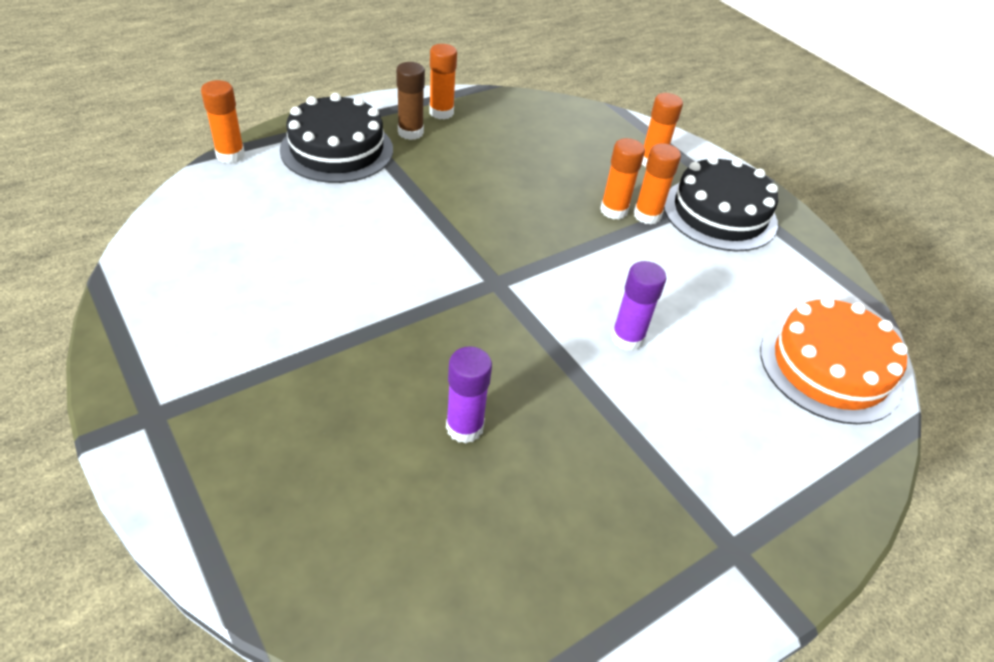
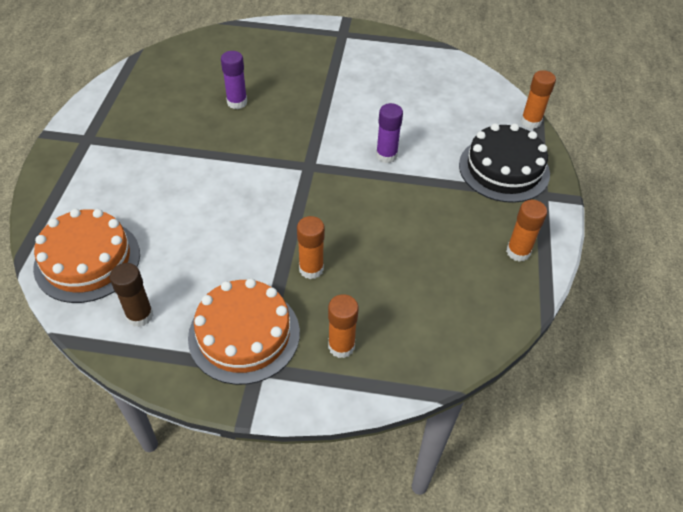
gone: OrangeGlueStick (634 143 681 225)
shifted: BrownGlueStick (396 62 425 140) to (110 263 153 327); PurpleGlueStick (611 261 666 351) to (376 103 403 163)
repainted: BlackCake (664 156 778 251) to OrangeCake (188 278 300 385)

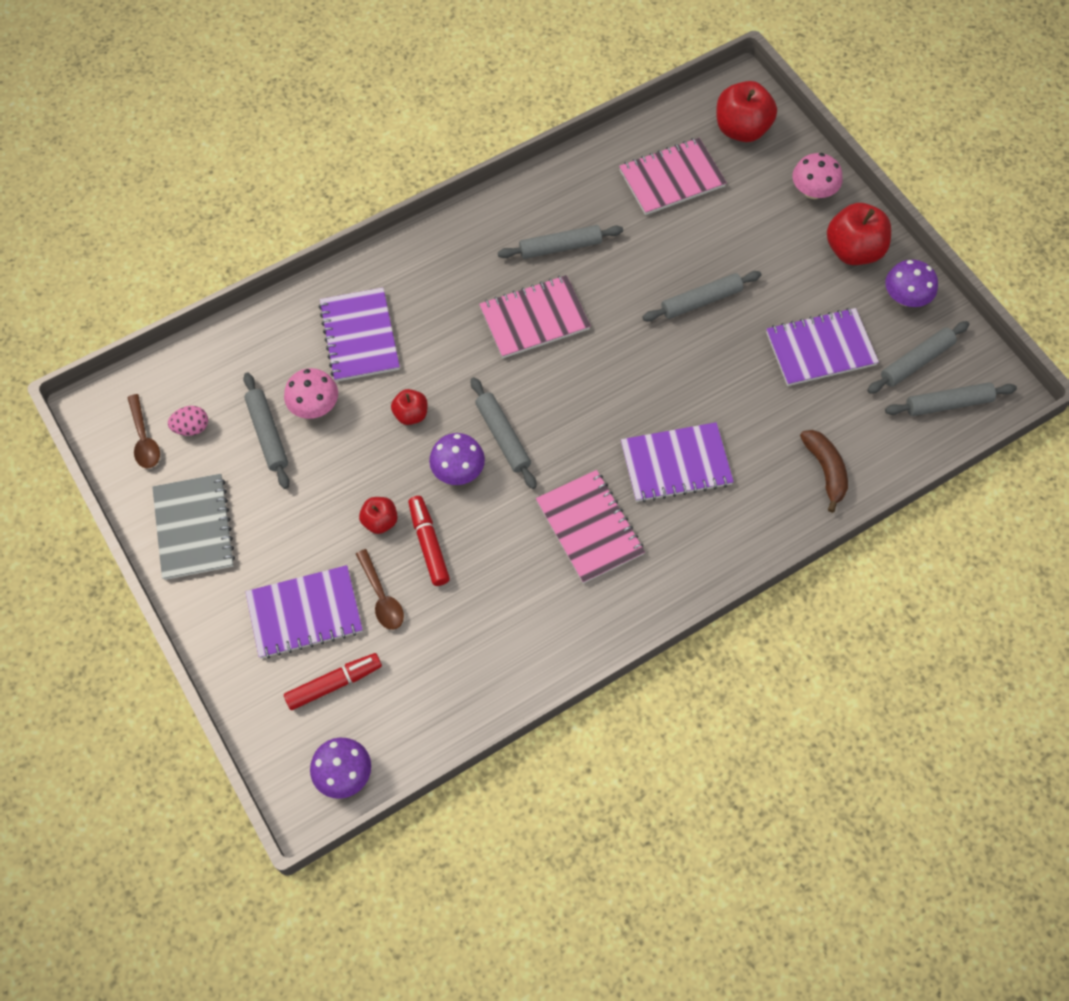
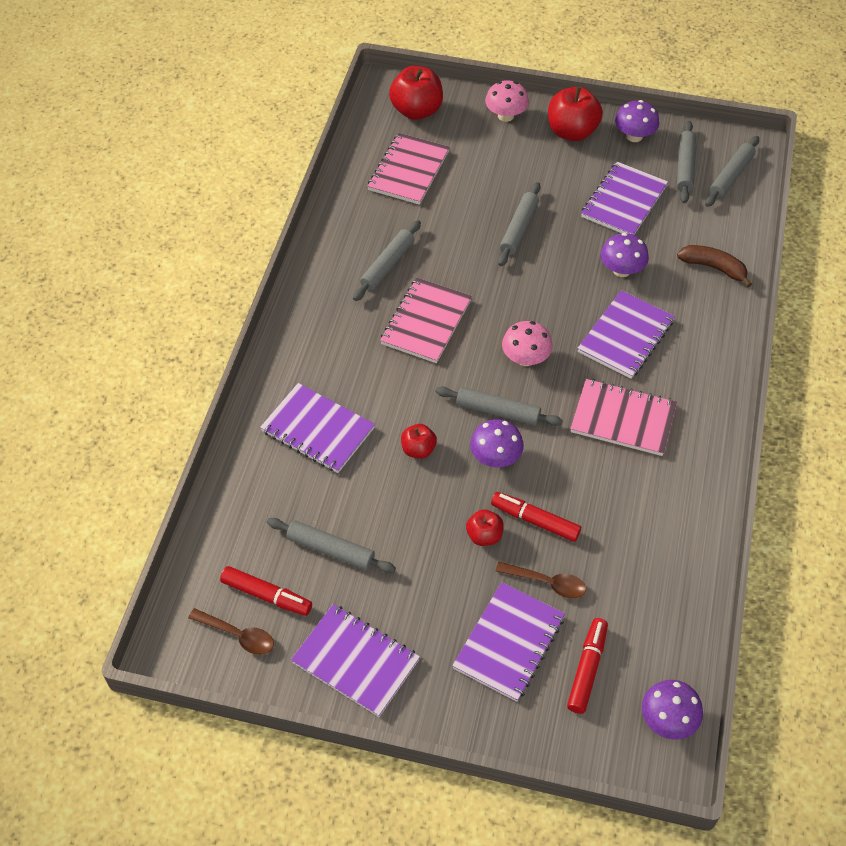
new: PurpleMushroom (601 233 649 277)
shifted: PinkMushroom (284 368 338 419) to (502 321 553 366)
swapped: PinkEgg (168 406 208 436) to RedMarker (220 566 312 616)
repainted: GreyNotebook (152 474 235 580) to PurpleNotebook (291 604 420 717)

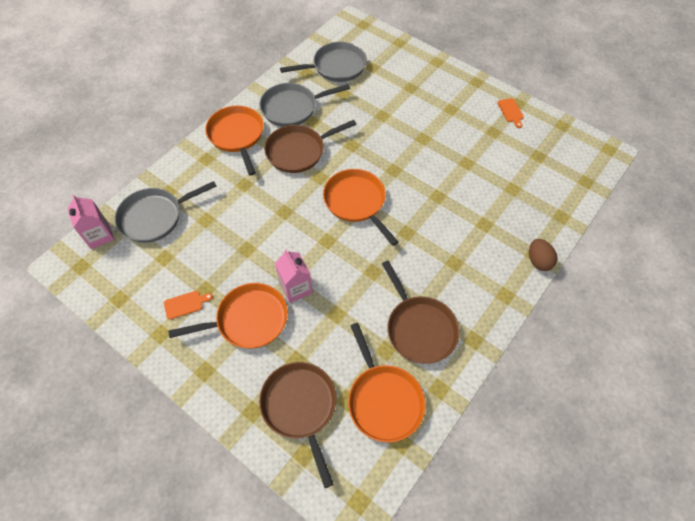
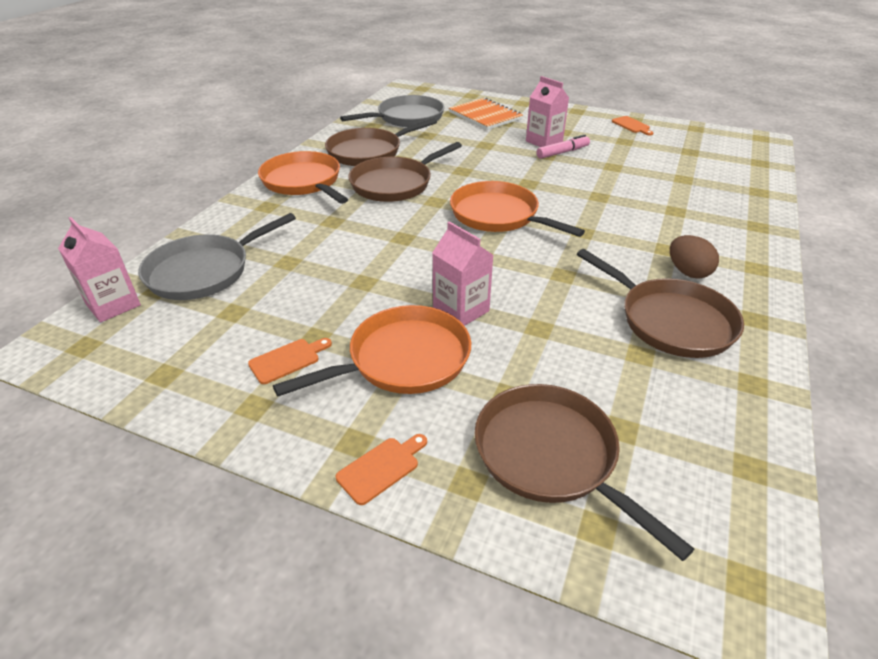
gone: OrangePan (348 323 425 443)
new: OrangeCuttingBoard (336 434 427 505); OrangeNotebook (449 98 523 130); PinkCarton (526 76 569 147); PinkMarker (536 134 590 159)
shifted: BrownEgg (529 239 558 271) to (670 235 719 279)
repainted: GreyPan (259 83 350 127) to BrownPan (325 118 437 166)

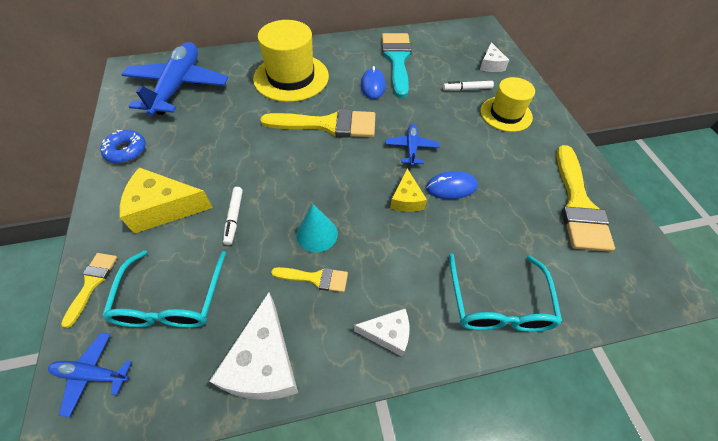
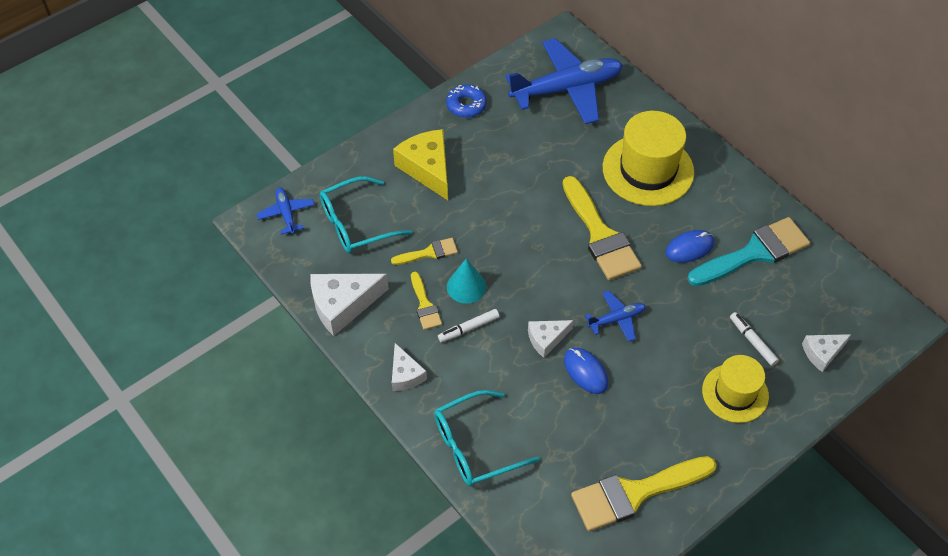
shifted: YellowBrush (61 253 118 328) to (391 238 458 265); WhiteMarker (223 187 243 245) to (438 309 500 342)
repainted: YellowCheese (390 169 427 212) to WhiteCheese (528 320 574 358)

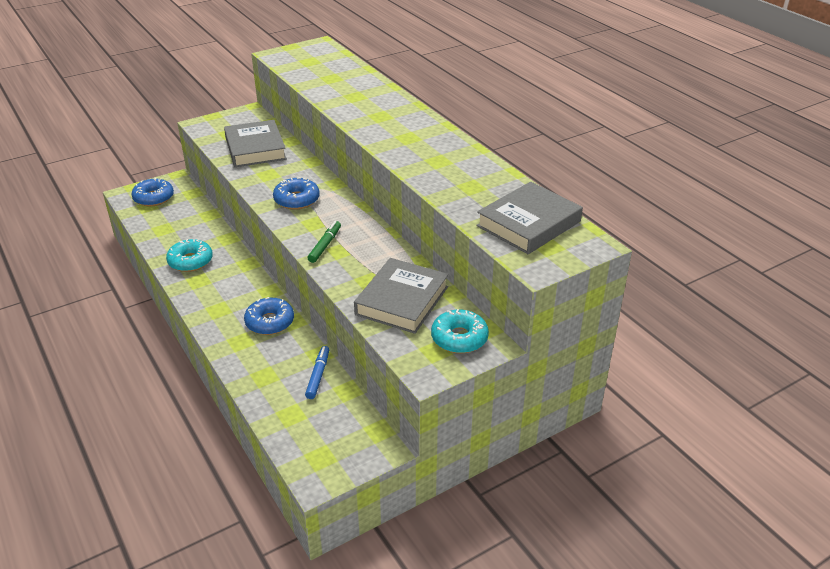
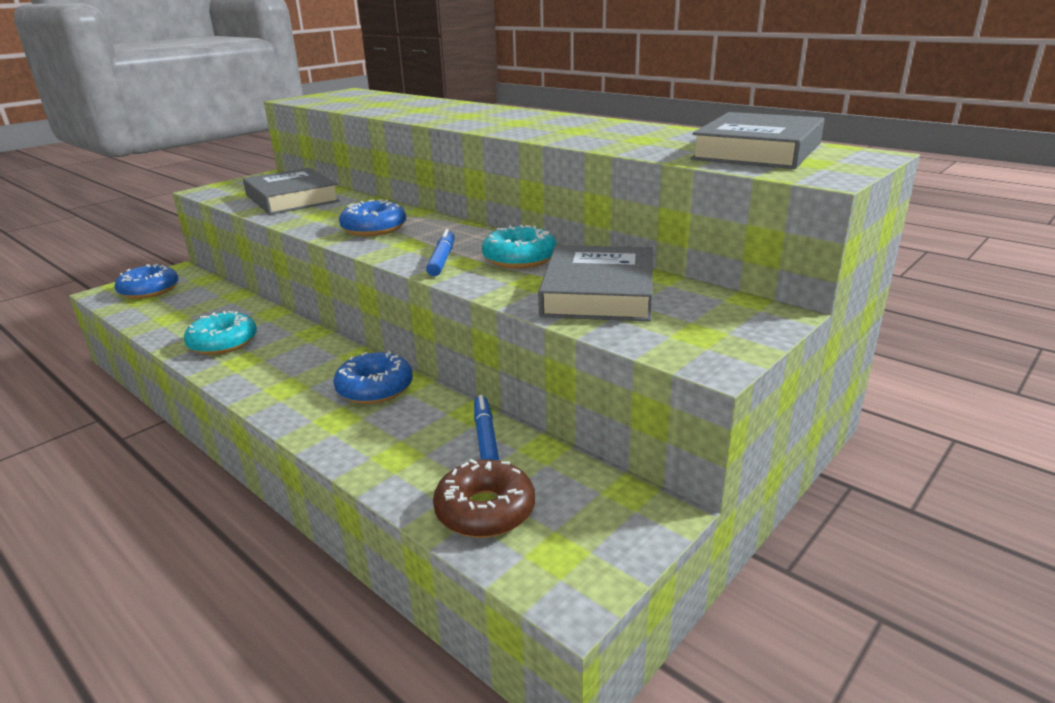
new: BrownDonut (433 459 535 538)
shifted: TurquoiseDonut (431 309 489 353) to (482 225 557 269)
repainted: GreenMarker (308 221 341 263) to BlueMarker (426 229 454 276)

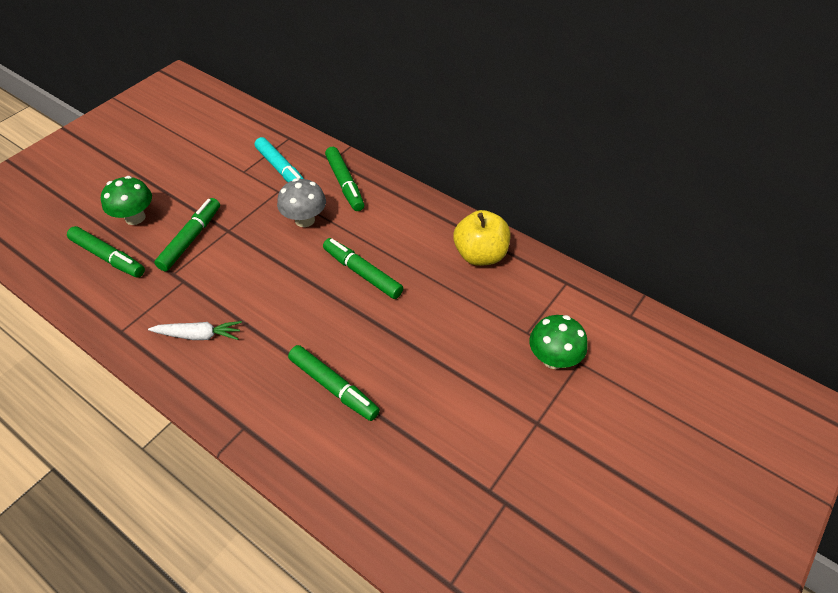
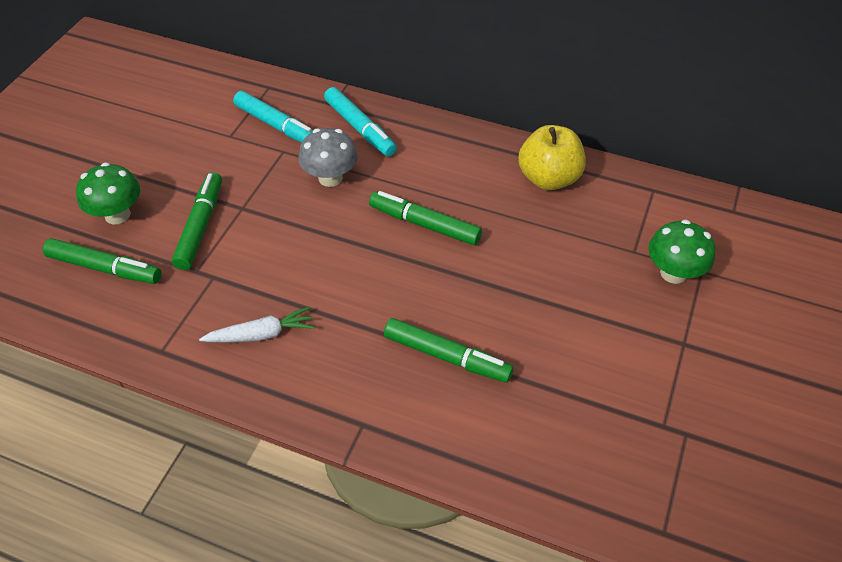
repainted: GreenMarker (325 147 364 211) to TurquoiseMarker (324 87 397 157)

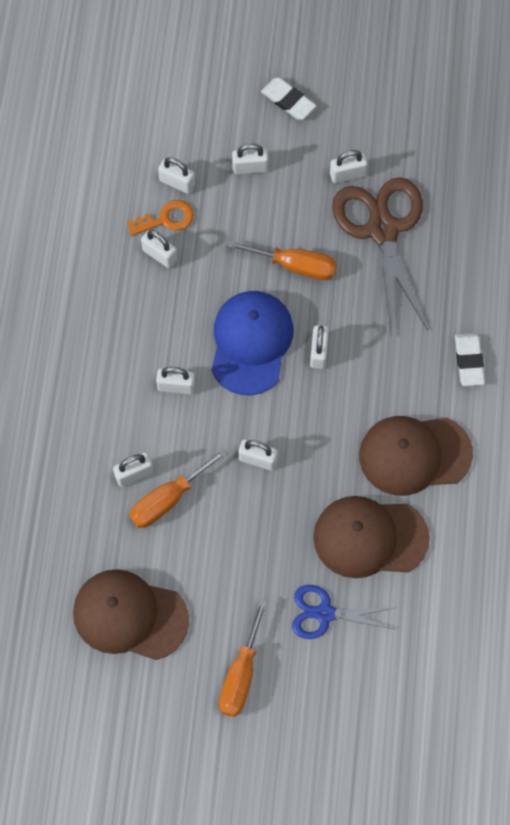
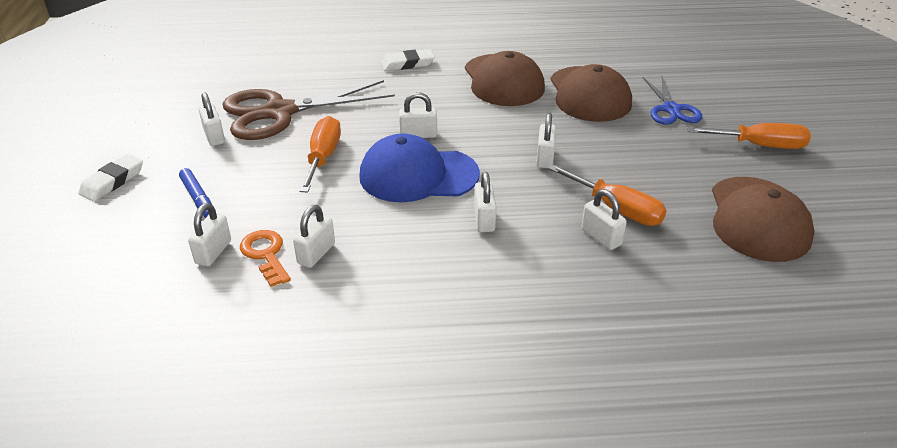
swapped: WhitePadlock (232 144 268 174) to BlueMarker (179 168 212 218)

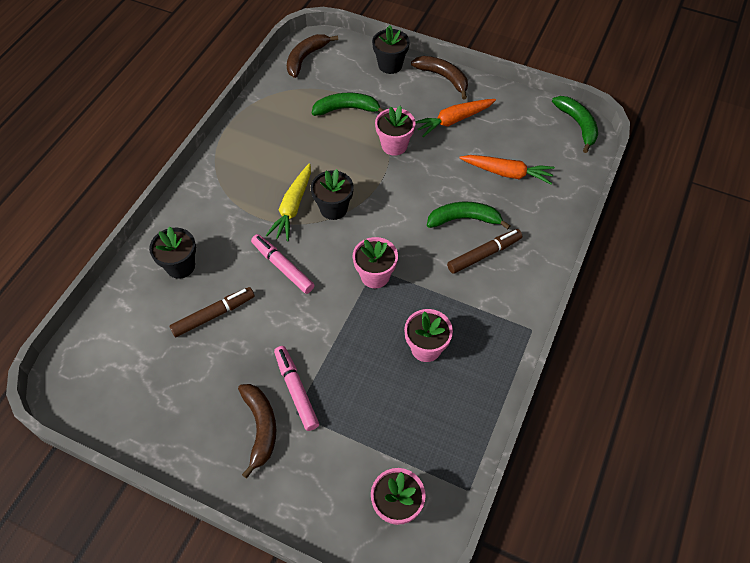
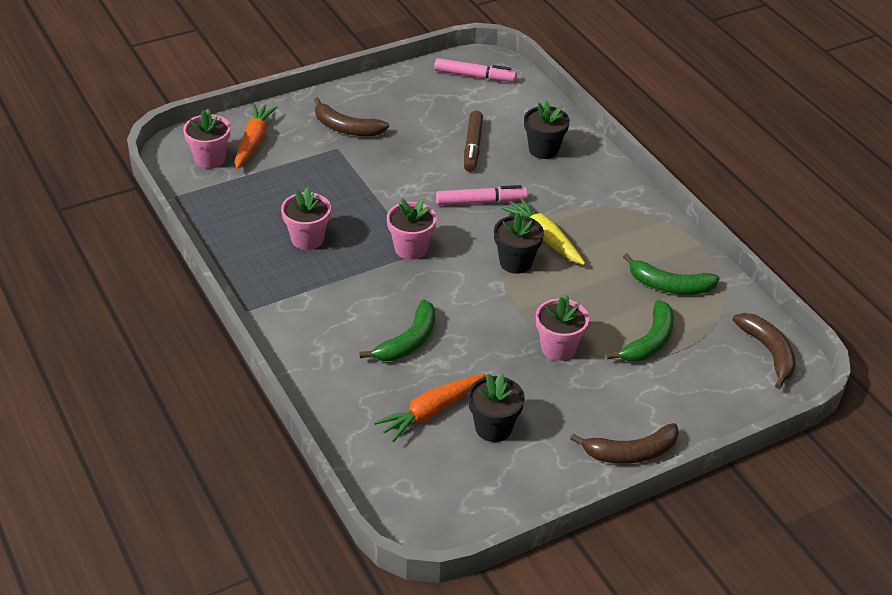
gone: BrownMarker (447 229 522 274)
shifted: PinkMarker (274 346 319 431) to (434 58 517 82); BlackFlowerPot (372 25 410 74) to (468 373 525 442); OrangeCarrot (415 99 496 137) to (235 103 277 169); GreenBanana (552 96 598 153) to (623 253 720 294)

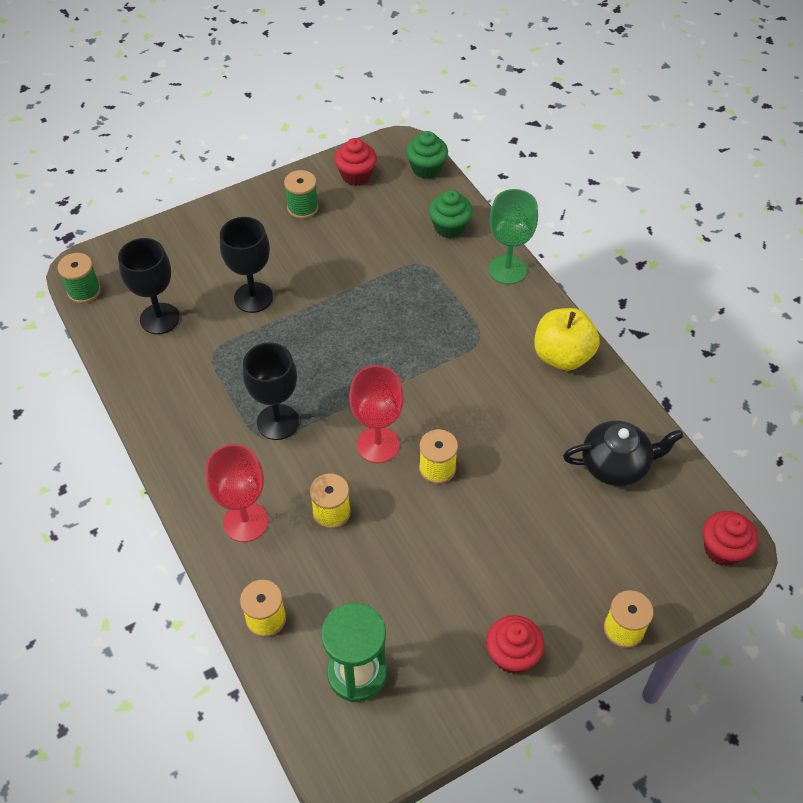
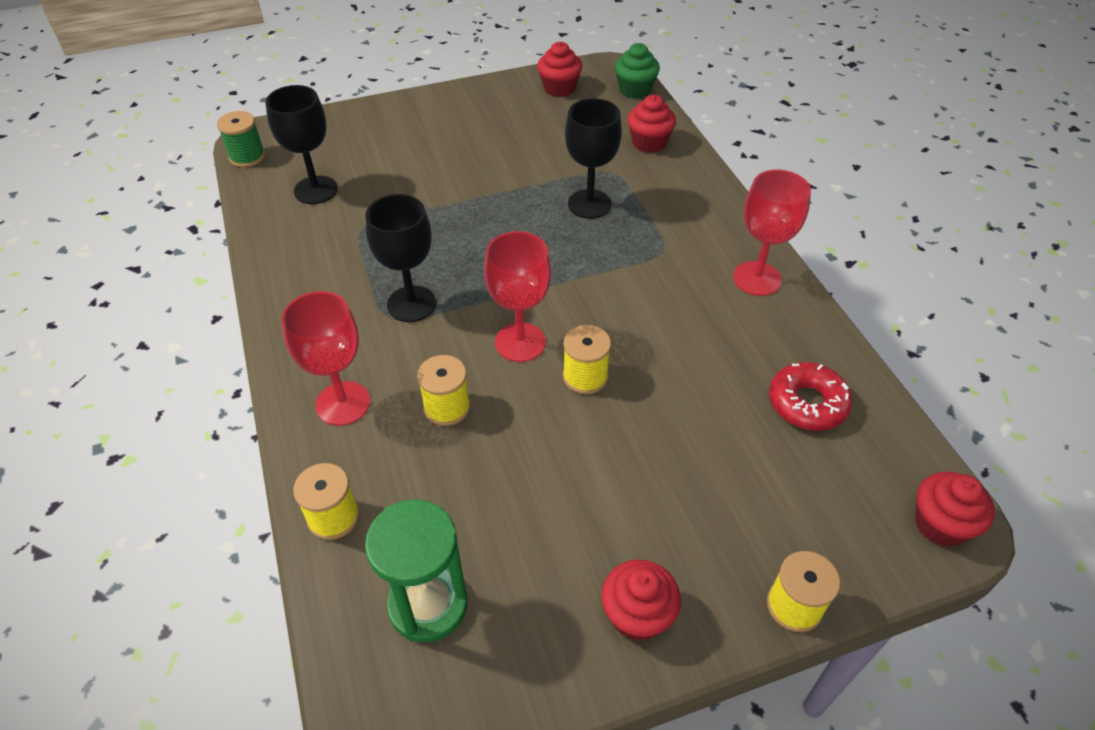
gone: GreenSpool (284 170 319 219); GreenGoblet (489 189 538 285)
shifted: BlackGoblet (220 217 273 313) to (565 98 622 219)
swapped: YellowApple (534 308 600 371) to RedGoblet (733 169 811 296); BlackTeapot (563 421 683 486) to RedDonut (769 362 853 431)
repainted: GreenCupcake (429 190 473 238) to RedCupcake (627 95 676 153)

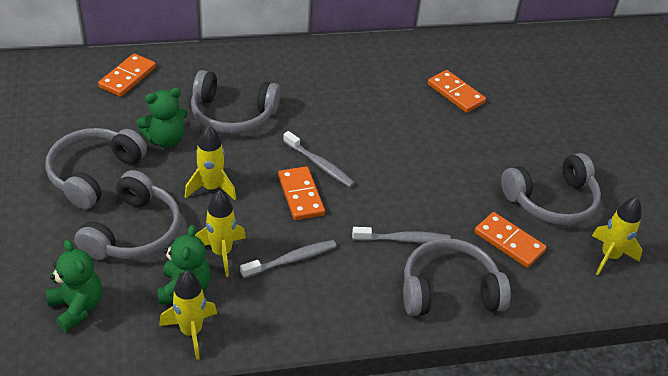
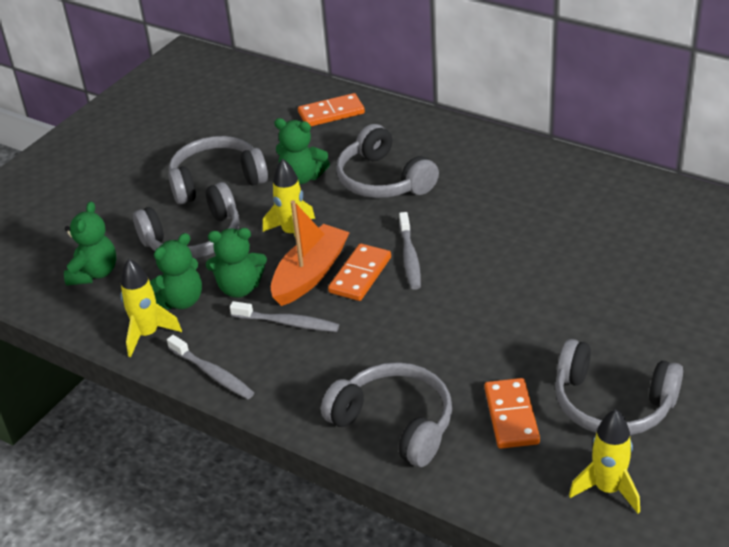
gone: OrangeDomino (428 70 486 113)
new: OrangeBoat (271 200 350 306)
shifted: GreyToothbrush (352 227 451 243) to (167 335 254 399)
swapped: YellowRocket (195 190 246 277) to GreenTeddyBear (206 228 267 298)

